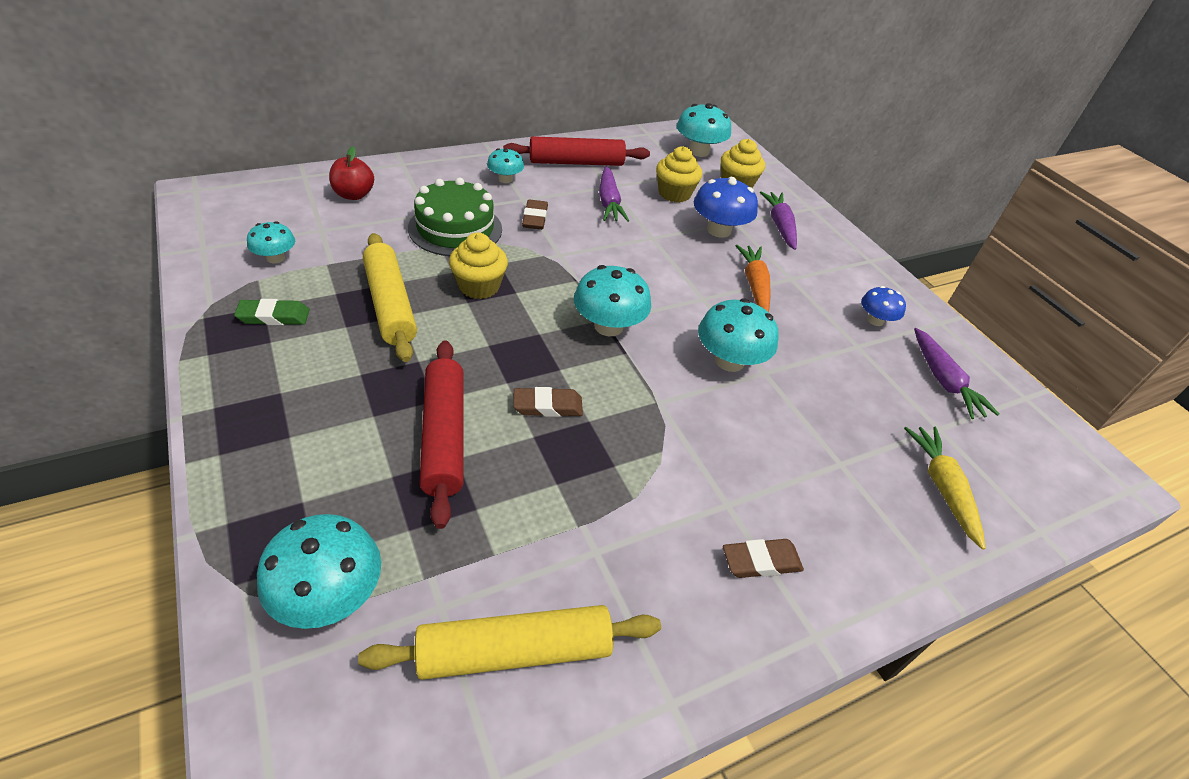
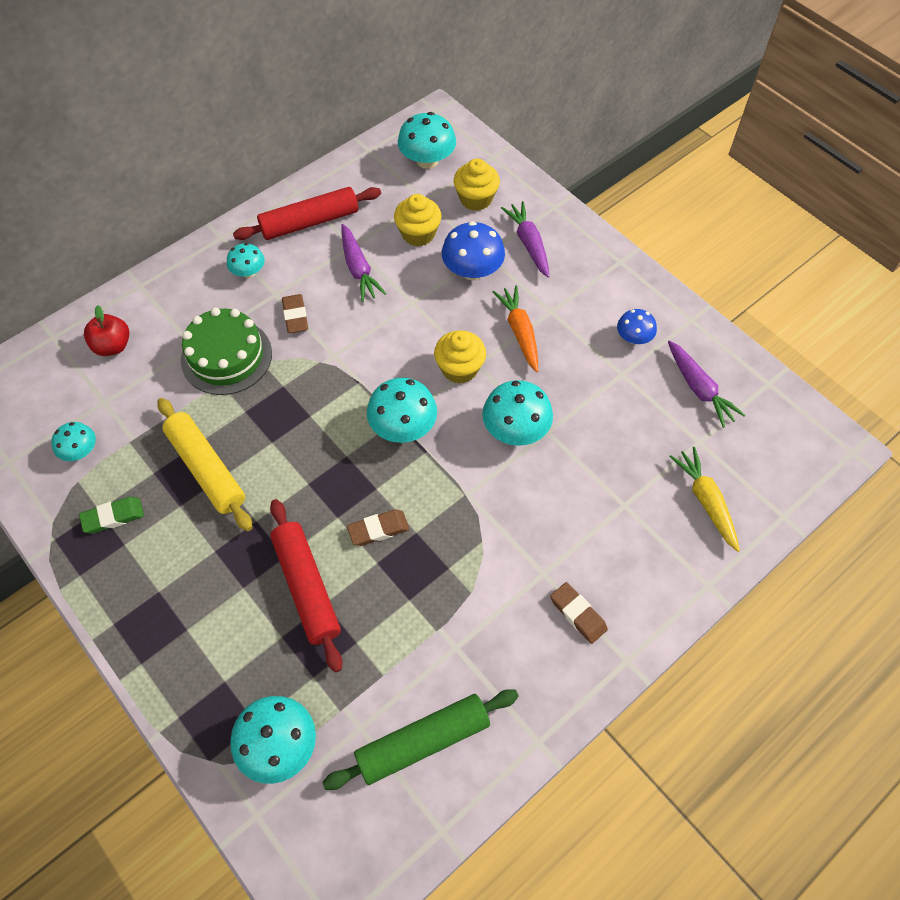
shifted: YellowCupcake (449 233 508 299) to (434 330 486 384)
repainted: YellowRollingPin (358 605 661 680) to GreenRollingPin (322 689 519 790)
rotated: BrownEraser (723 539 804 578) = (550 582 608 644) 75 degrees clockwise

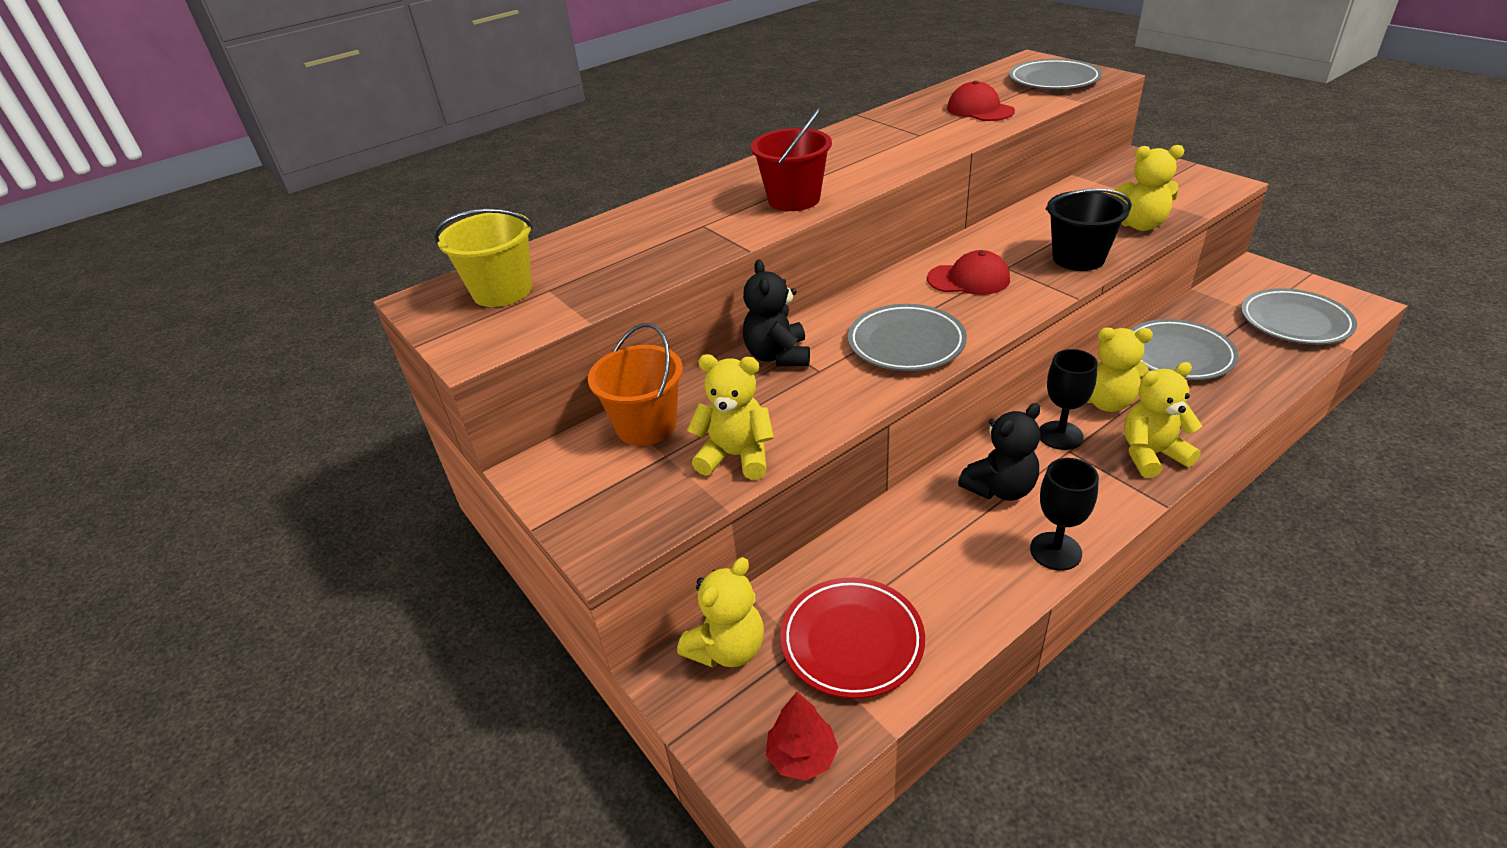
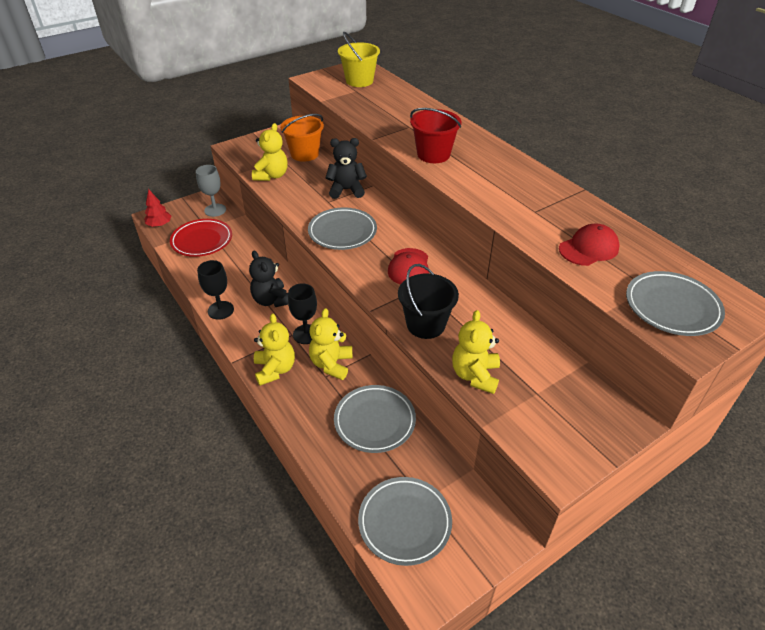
swapped: YellowTeddyBear (677 557 764 668) to GreyGoblet (196 165 226 217)

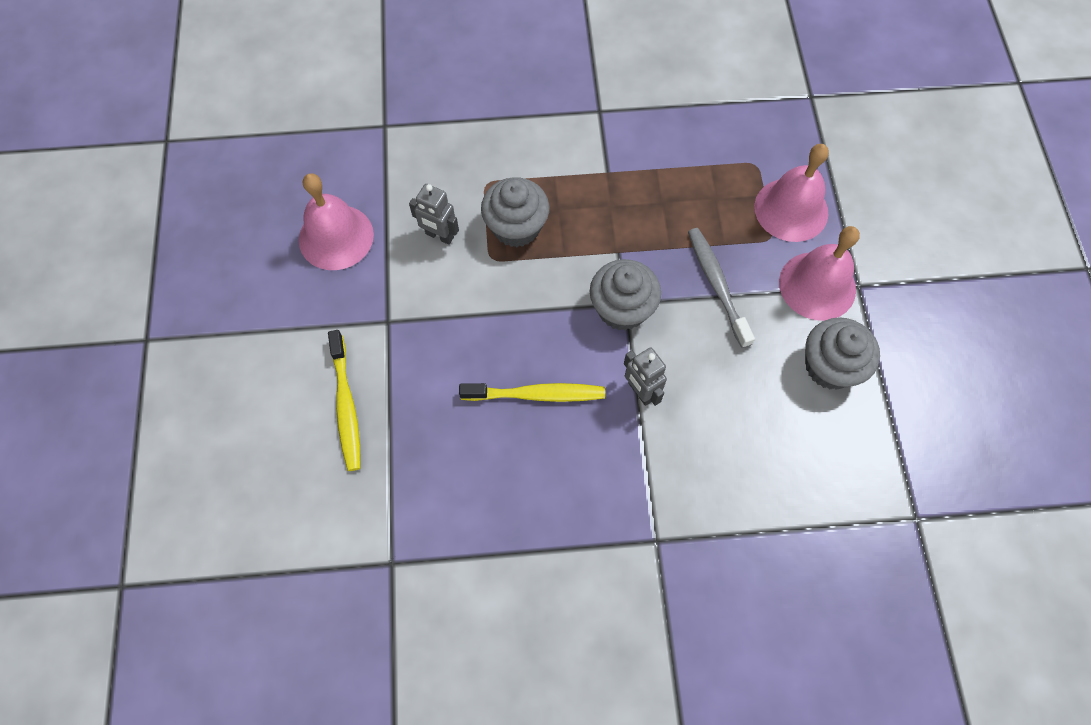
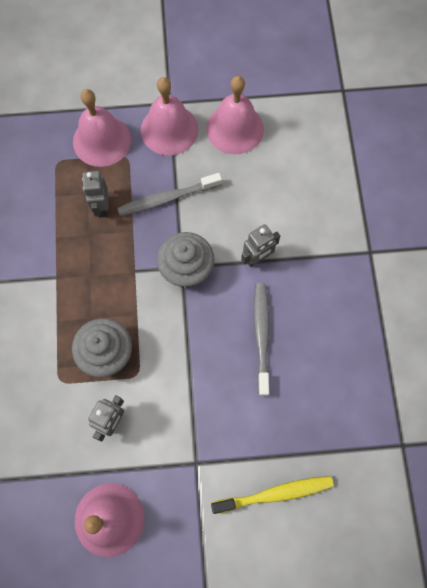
new: GreyRobot (82 171 109 218)
swapped: GreyCupcake (805 317 880 390) to PinkBell (206 76 264 154)
repainted: YellowToothbrush (459 383 605 402) to GreyToothbrush (254 283 270 396)

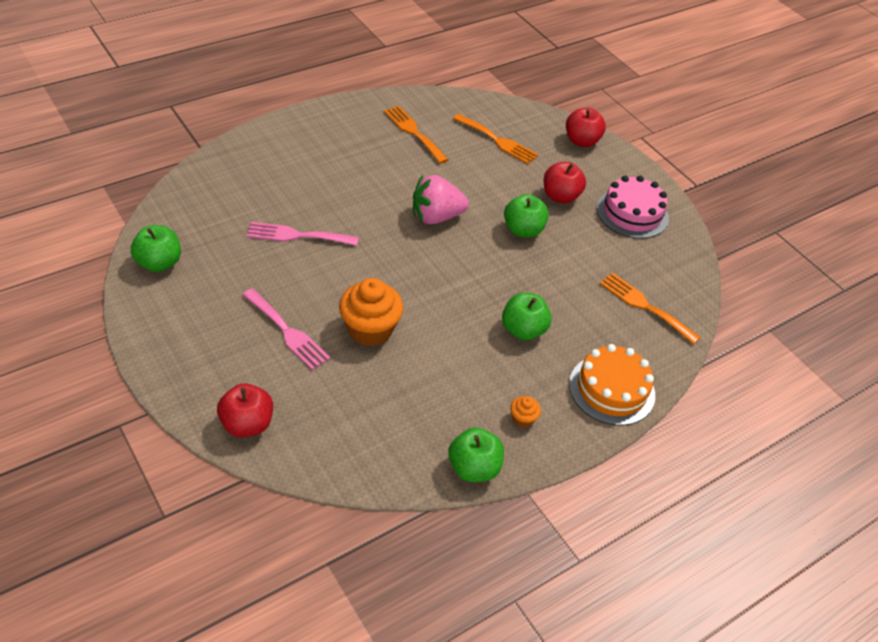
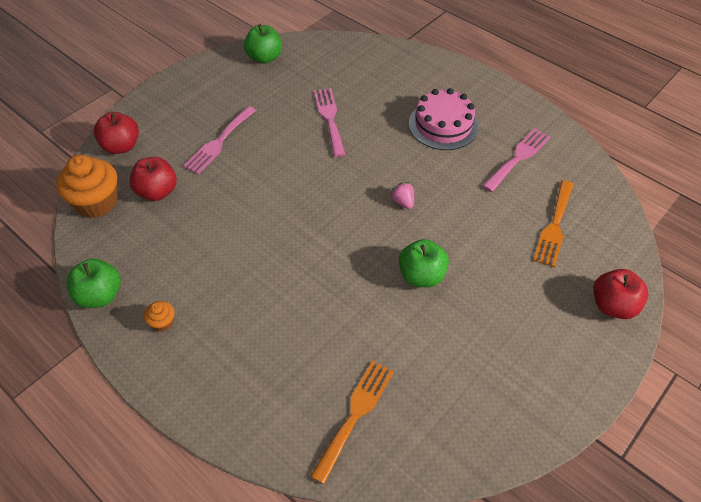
gone: GreenApple (502 293 552 340); OrangeCake (569 344 655 425)
shifted: OrangeCupcake (339 278 403 346) to (57 155 117 218); RedApple (544 162 586 204) to (129 157 177 201); PinkCake (597 176 669 239) to (409 88 479 150)
repainted: OrangeFork (384 106 449 164) to PinkFork (483 128 551 192)
scaled: PinkStrawberry (413 175 469 224) = (390 182 414 209) x0.47

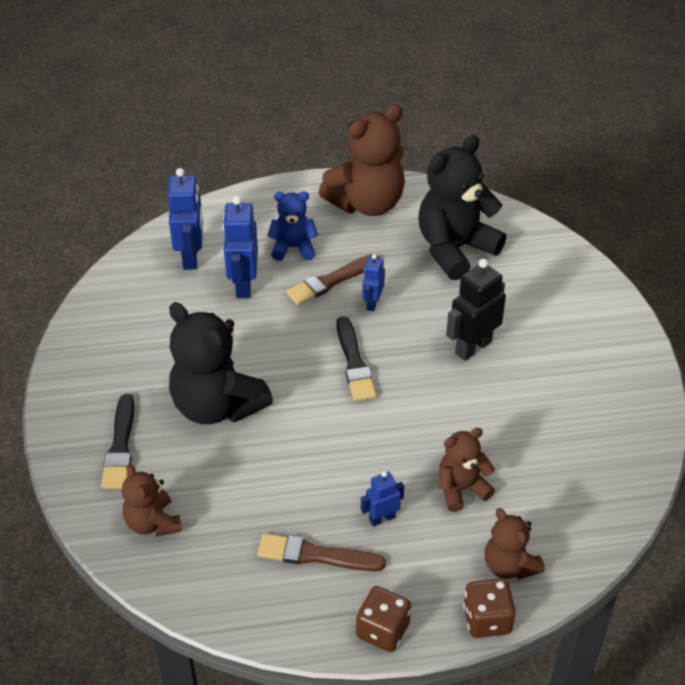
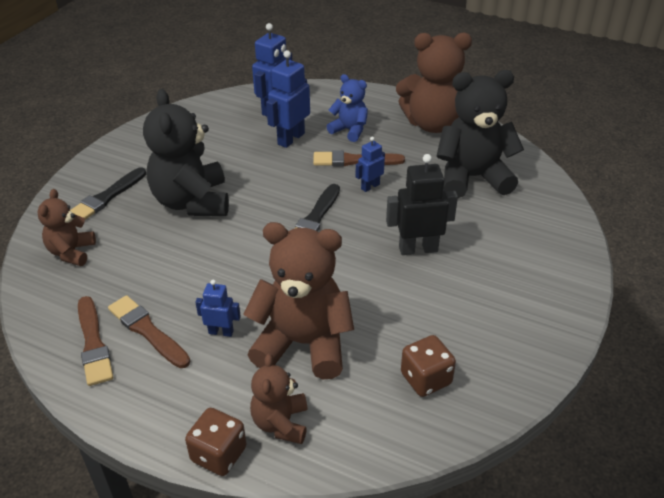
new: BrownBrush (78 296 113 386)
shifted: BrownDice (356 586 411 652) to (401 335 456 397)
scaled: BrownTeddyBear (439 428 495 512) = (244 222 354 379) x1.82

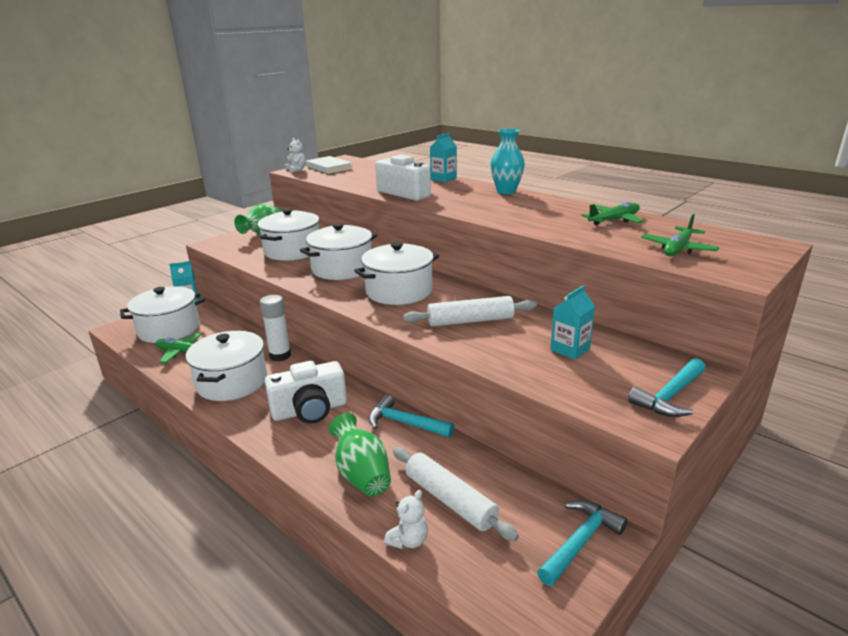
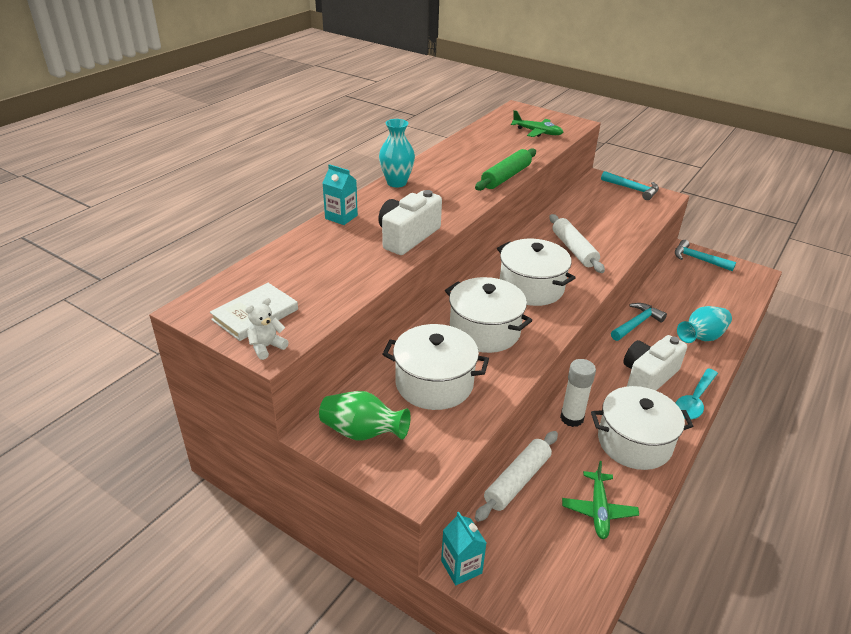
gone: WhitePot (120 286 205 343); WhiteTeddyBear (384 490 428 549); TurquoiseCarton (550 285 595 360); GreenPlane (581 202 644 226)
new: GreenRollingPin (475 148 536 191); TurquoiseSpoon (676 368 718 419)
shifted: WhiteRollingPin (393 447 519 541) to (475 431 558 522)
repainted: GreenVase (329 413 391 497) to TurquoiseVase (677 306 732 343)
rotated: WhiteCamera (265 361 347 424) = (623 335 687 391) 105 degrees counterclockwise; TurquoiseHammer (368 395 454 437) = (611 303 667 341) 150 degrees counterclockwise

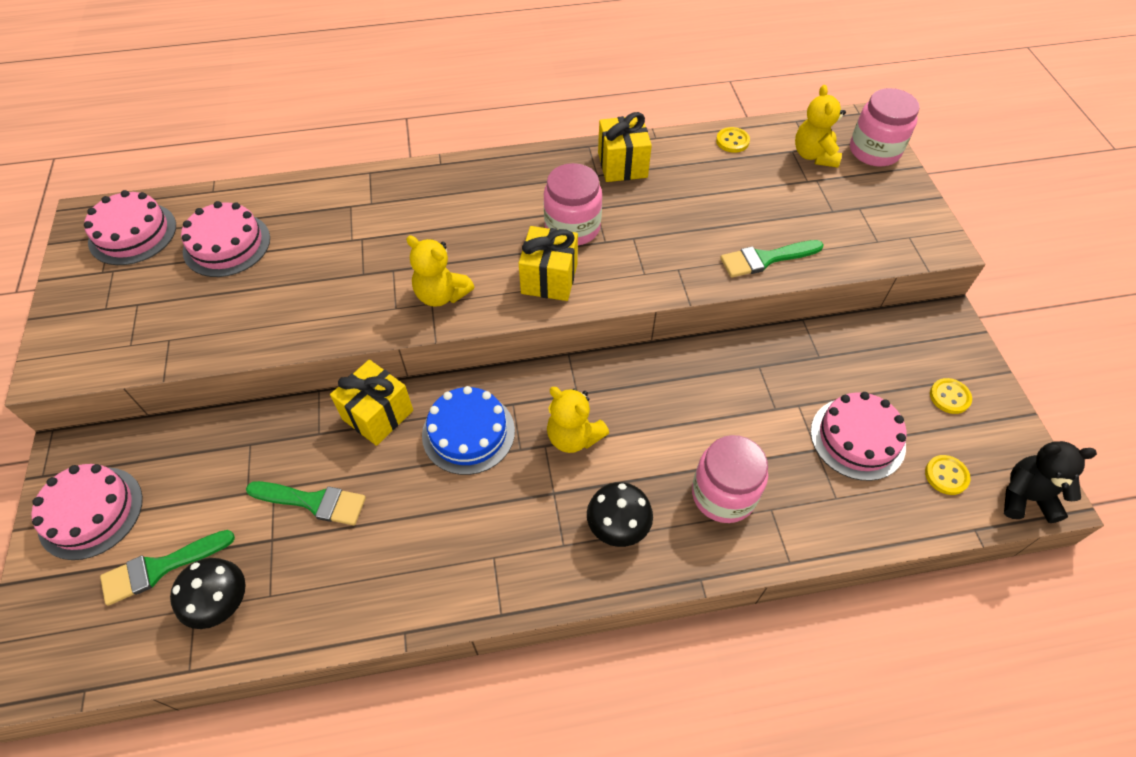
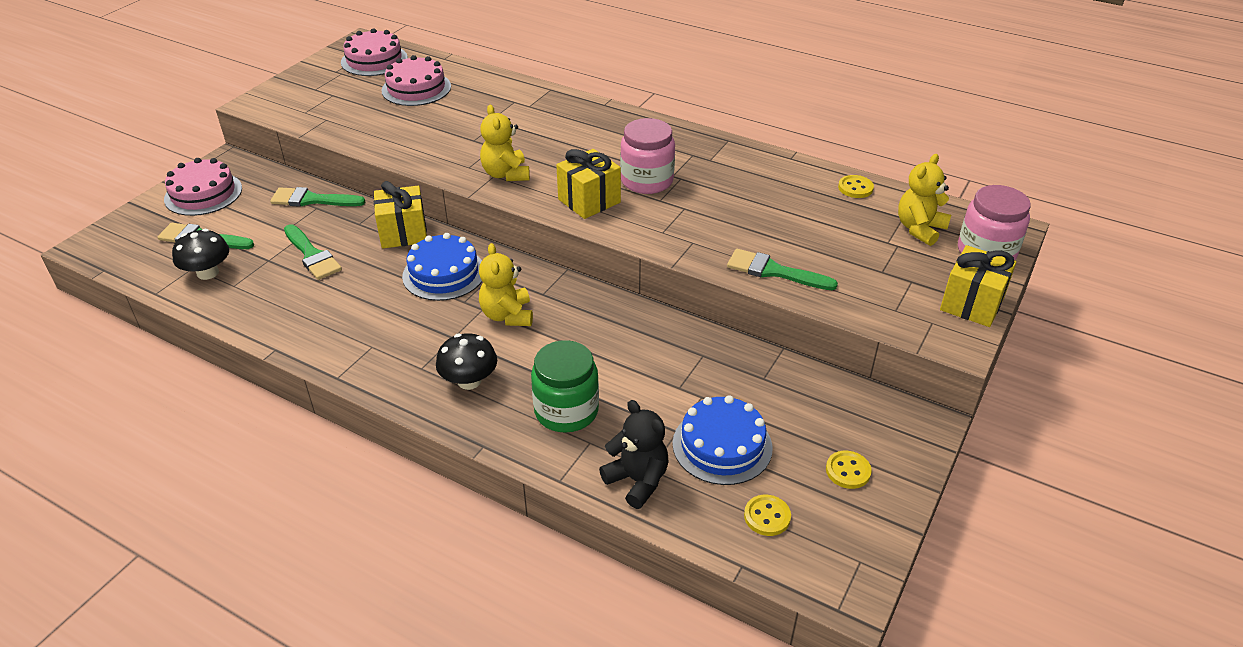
new: GreenBrush (270 187 365 207)
shifted: YellowGift (598 112 652 182) to (940 245 1016 327); BlackTeddyBear (1004 441 1097 523) to (599 400 668 509)
repainted: PinkJar (692 435 768 523) to GreenJar (531 340 599 433); PinkCake (811 392 907 481) to BlueCake (672 395 773 485)

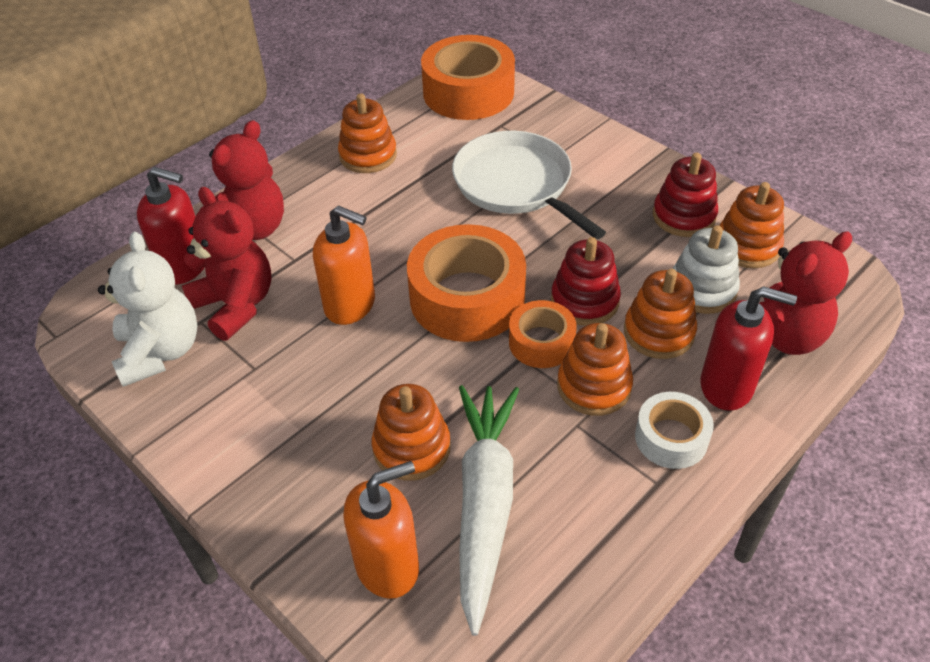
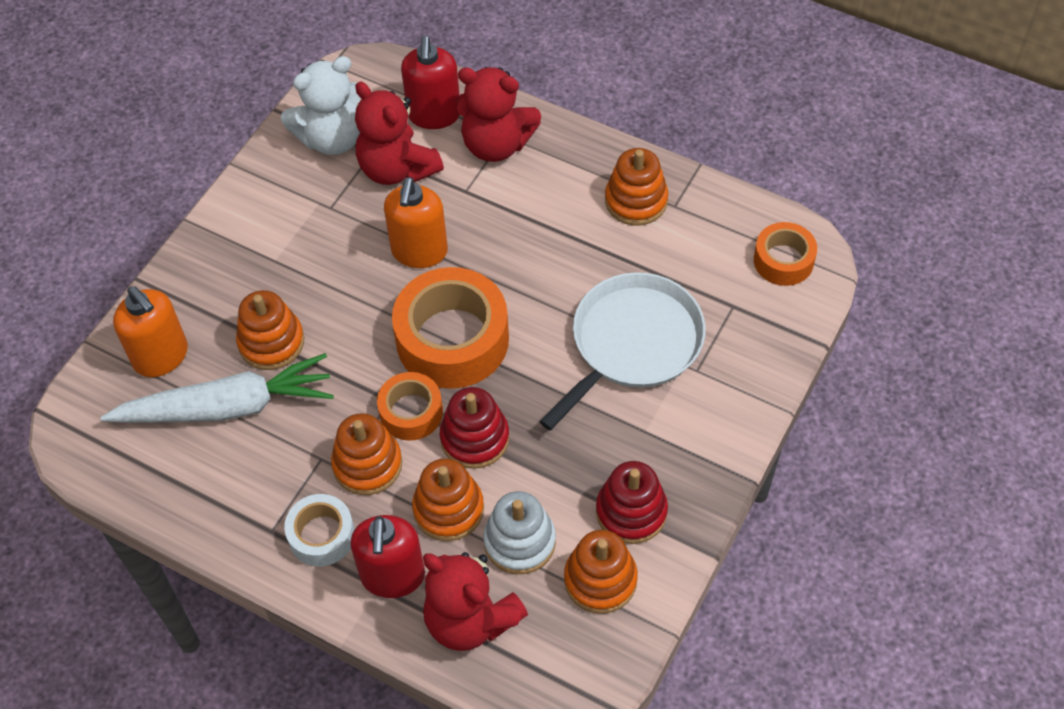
rotated: RedTeddyBear (182 187 272 341) = (355 81 444 185) 105 degrees clockwise
scaled: OrangeTape (421 35 515 120) = (754 222 817 286) x0.55

